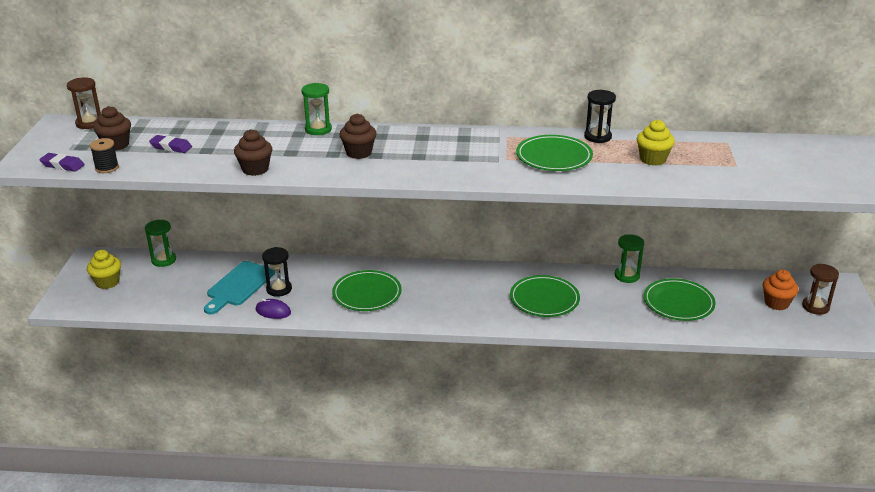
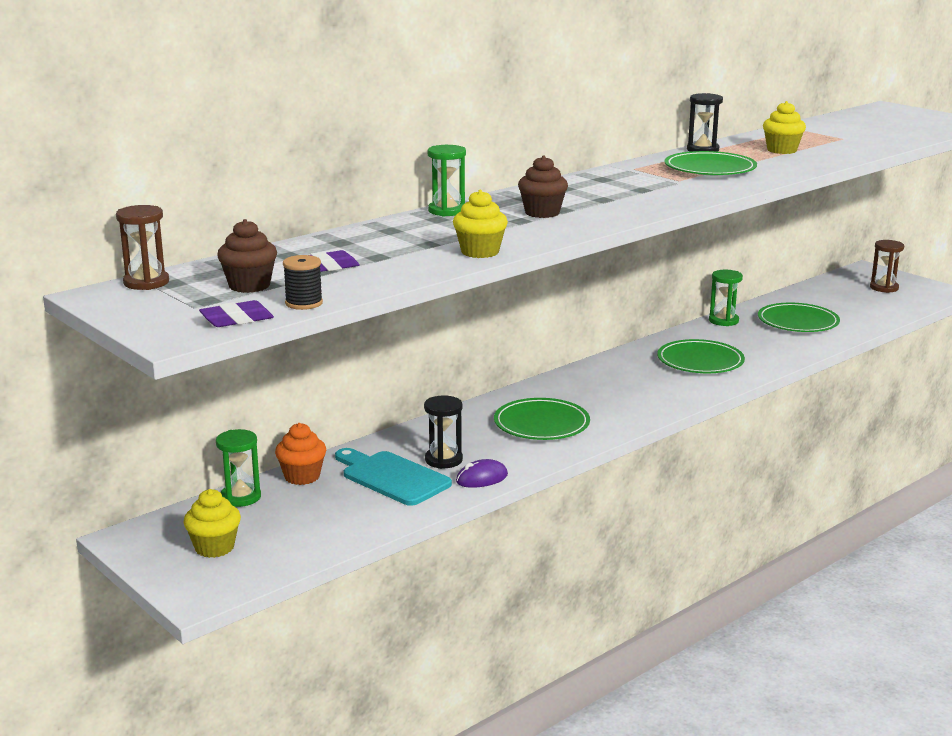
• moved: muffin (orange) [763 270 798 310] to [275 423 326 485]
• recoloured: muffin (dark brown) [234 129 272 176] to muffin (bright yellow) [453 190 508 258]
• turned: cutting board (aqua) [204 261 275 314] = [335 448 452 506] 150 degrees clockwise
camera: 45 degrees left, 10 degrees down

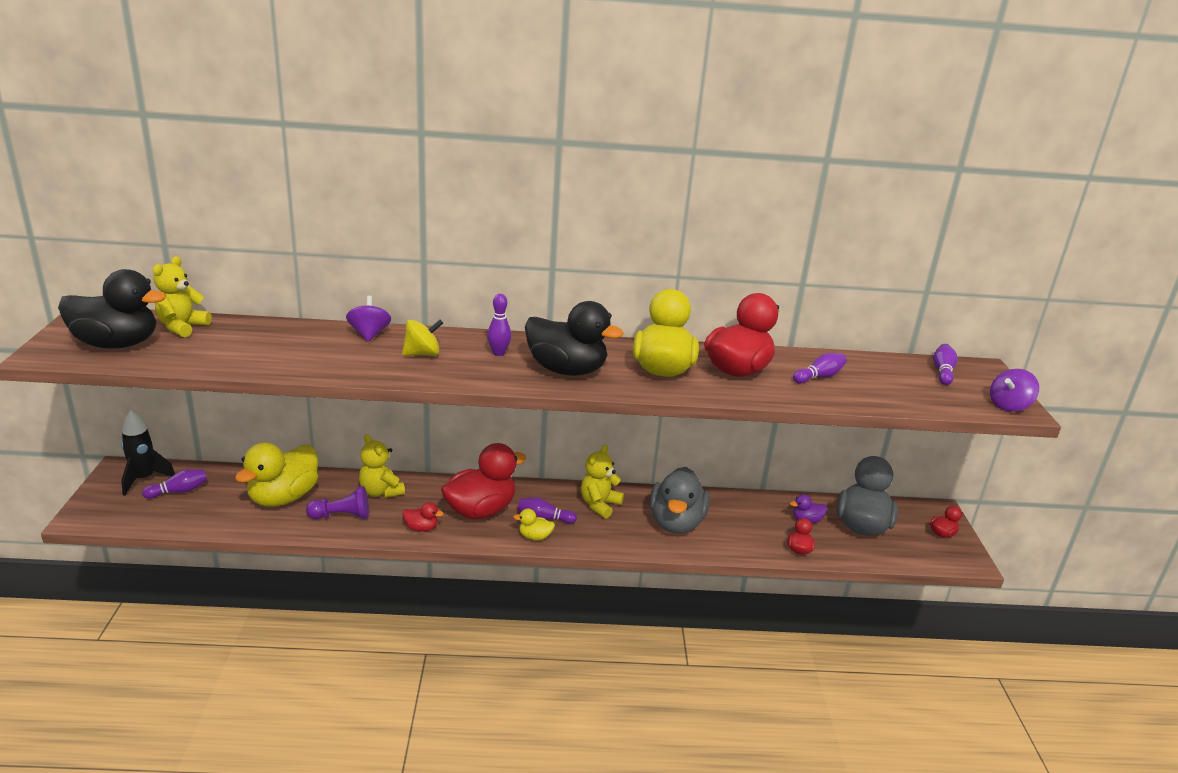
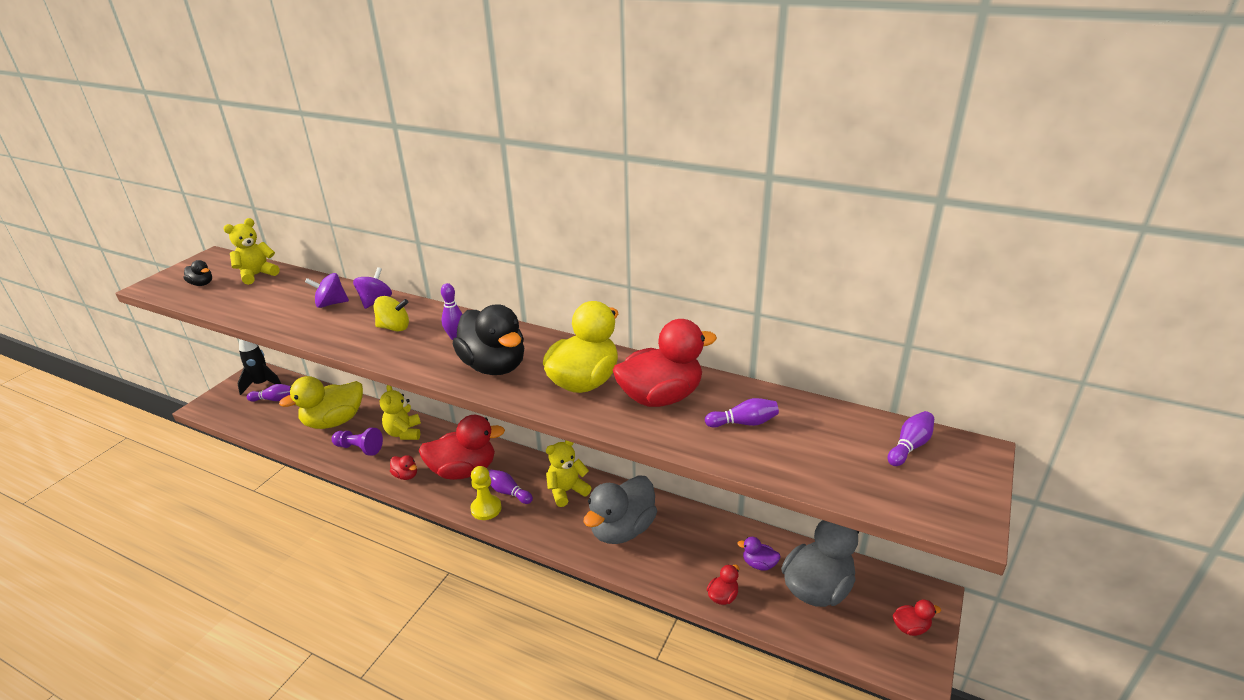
• moved: toy top (violet) [990 369 1039 412] to [305 273 349 308]
• replaced: rubber duck (bright yellow) [513 508 555 540] to game pawn (bright yellow) [470 466 502 520]
• resized: rubber duck (jet-black) [58 269 166 349] = [183 260 212 286] x0.44
camera: 30 degrees right, 5 degrees up

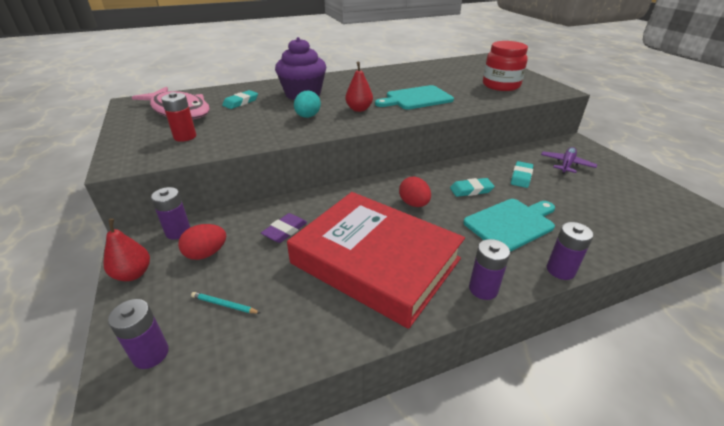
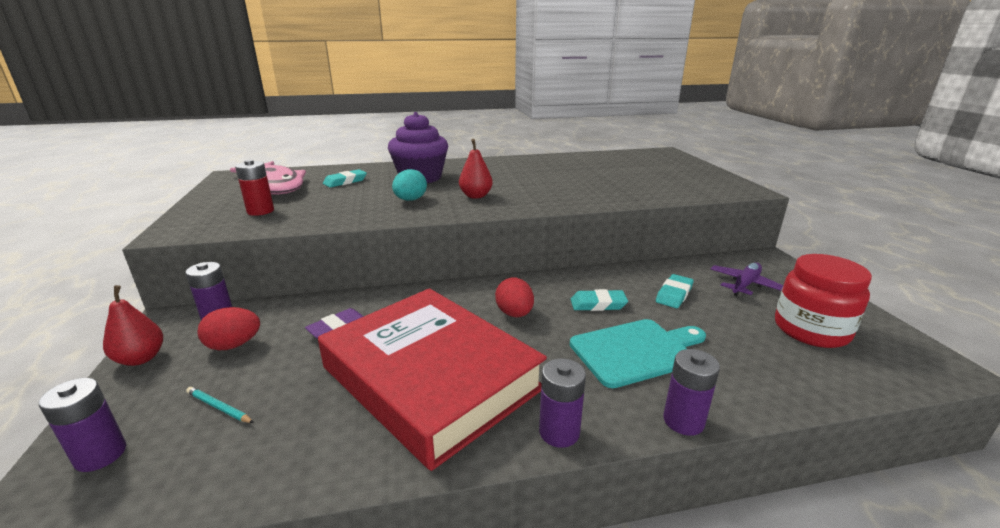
• removed: cutting board (aqua) [375 85 454 110]
• moved: jar (crimson) [483 41 528 91] to [775 254 872 348]
camera: 10 degrees right, 10 degrees down

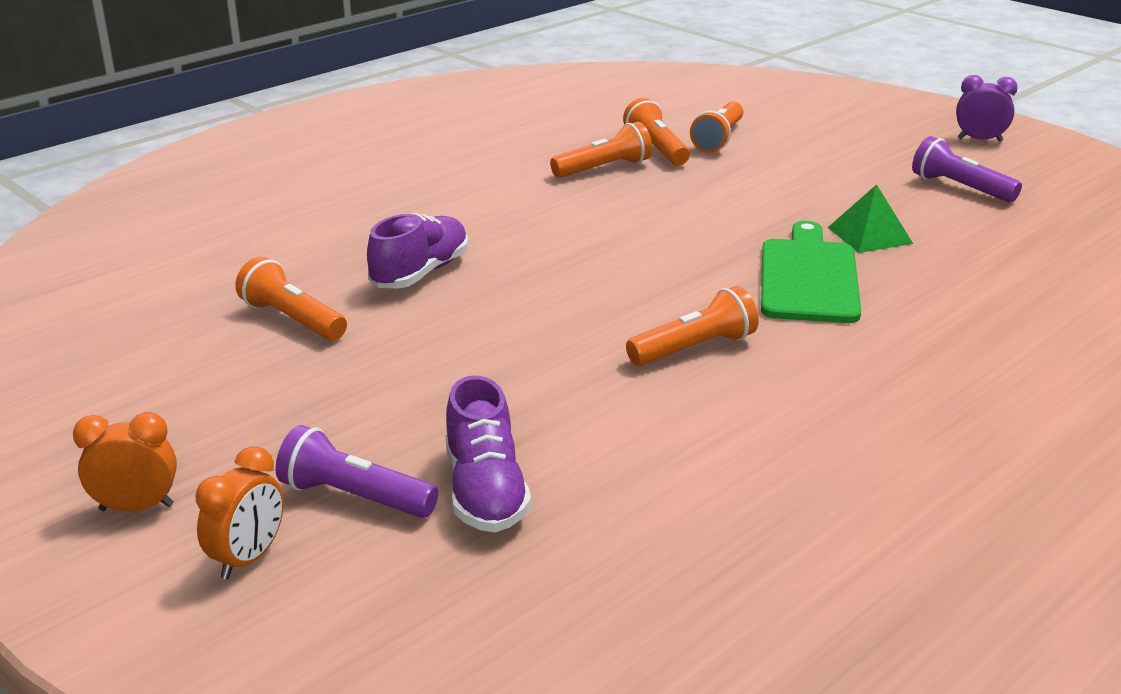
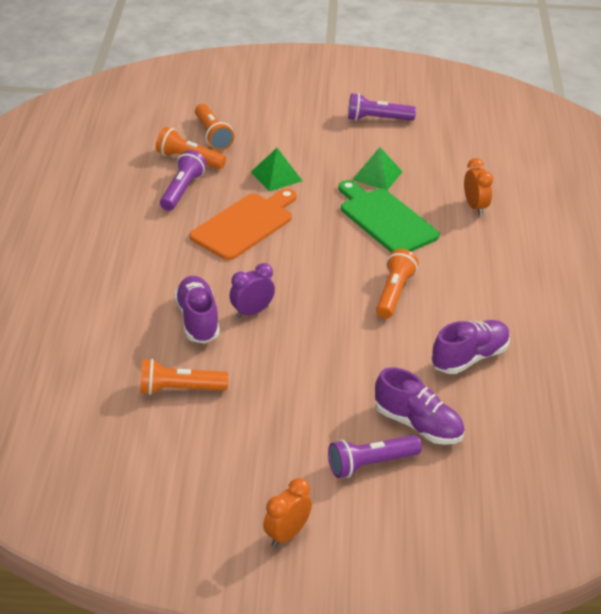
• added: cutting board (orange) [190 188 297 260]
• added: solid pyramid (green) [251 148 302 191]
• added: shoe (violet) [431 320 510 374]
• moved: bedside clock (orange) [196 446 284 579] to [464 158 493 216]
• moved: bedside clock (violet) [956 75 1018 142] to [230 263 275 318]
• recoloured: torch (orange) [550 122 652 178] to torch (violet) [160 150 206 211]
camera: 45 degrees left, 10 degrees up

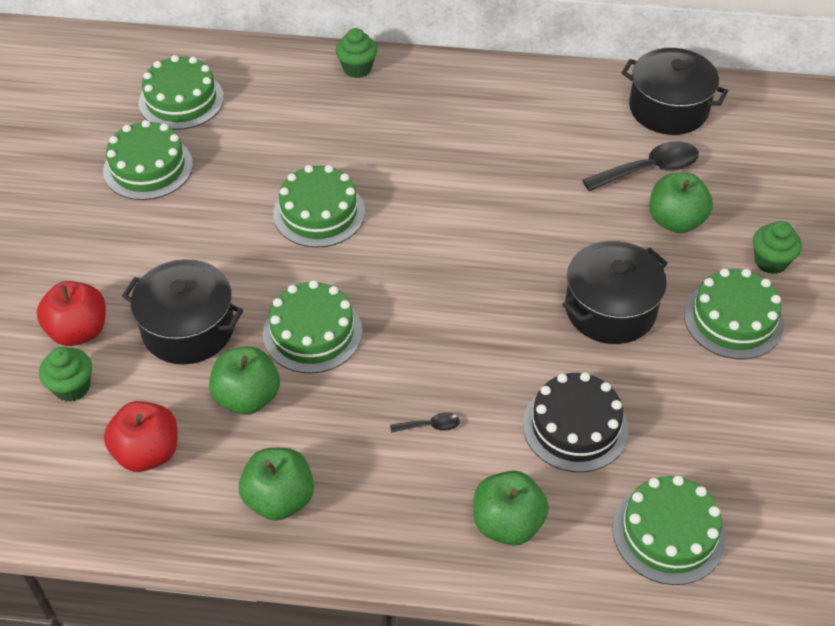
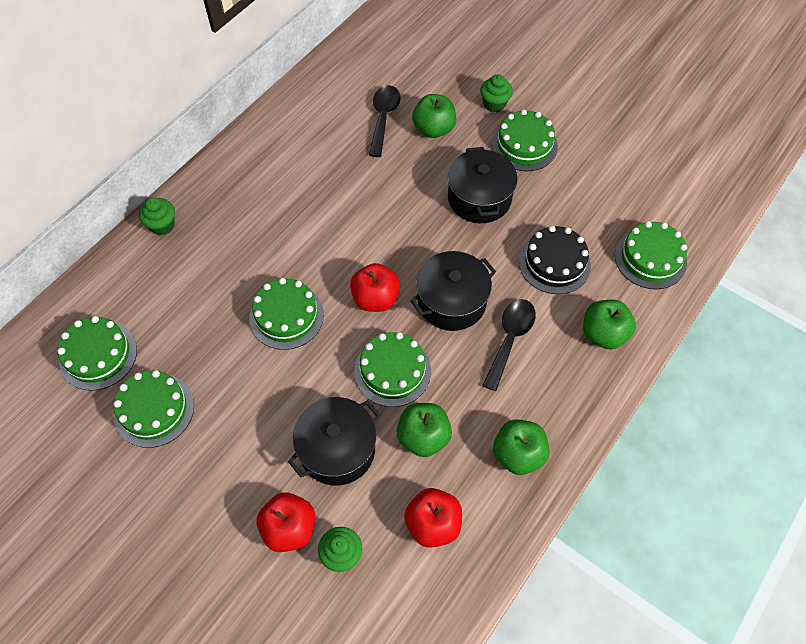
• added: apple (crimson) [350 263 401 312]
• moved: pot (jet-black) [621 48 728 135] to [410 251 496 331]
• resized: teaspoon (jet-black) [390 413 460 433] = [482 299 536 391] x2.09
camera: 60 degrees left, 10 degrees up

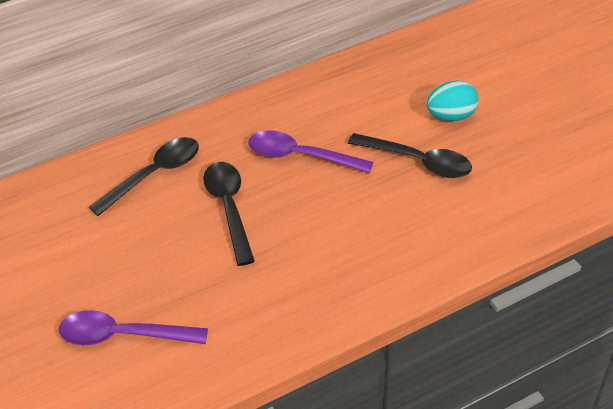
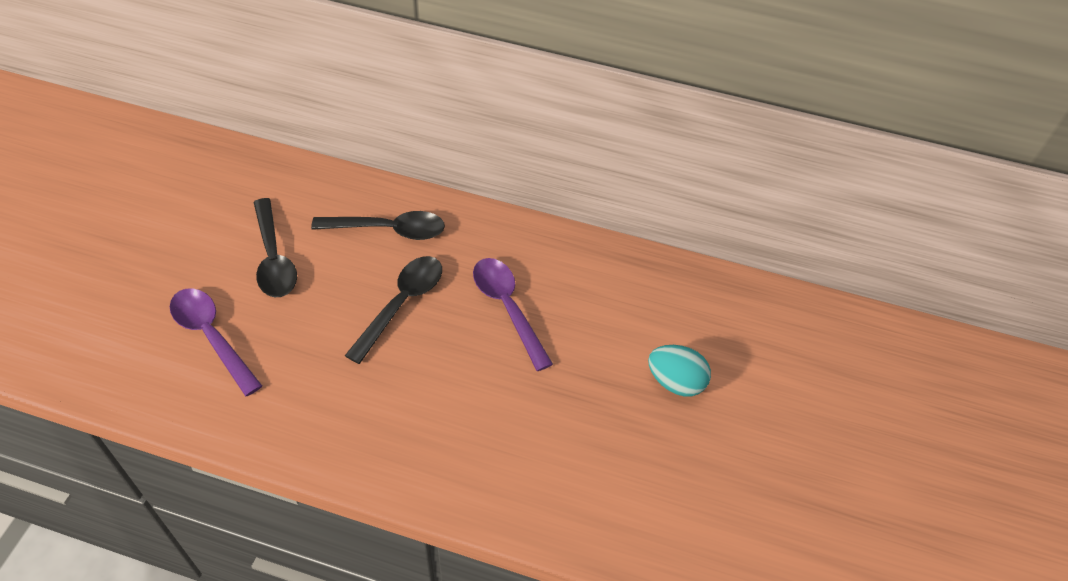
• moved: teaspoon (jet-black) [348 133 472 178] to [253 198 297 297]
camera: 40 degrees right, 5 degrees up

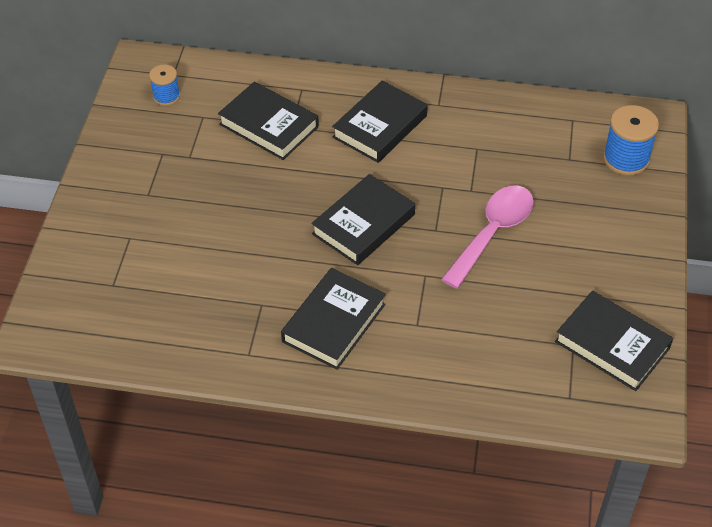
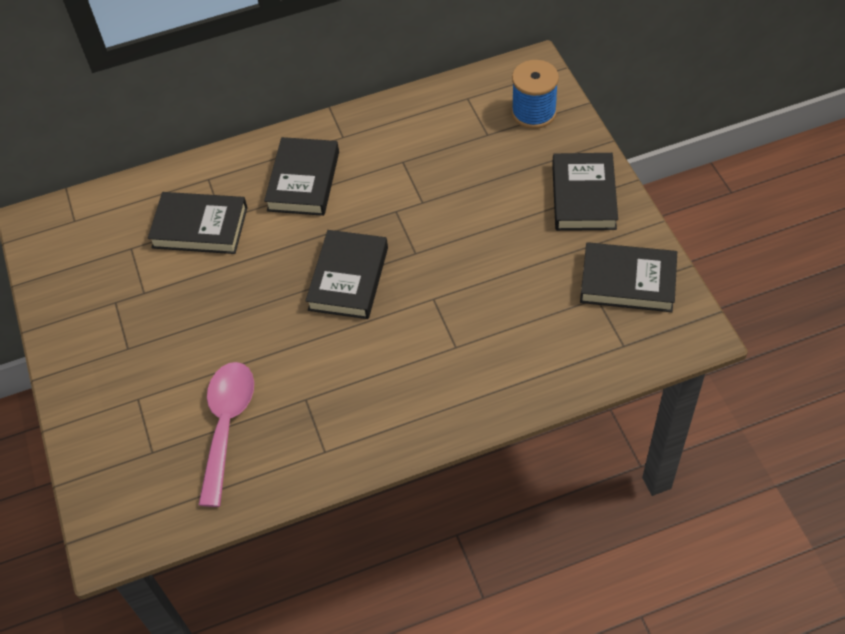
• removed: bobbin (blue) [149 65 180 106]
• moved: hardback (jet-black) [281 268 386 370] to [552 153 618 231]
• moved: teaspoon (rosy) [441 186 534 289] to [199 362 254 507]
camera: 25 degrees left, 5 degrees up

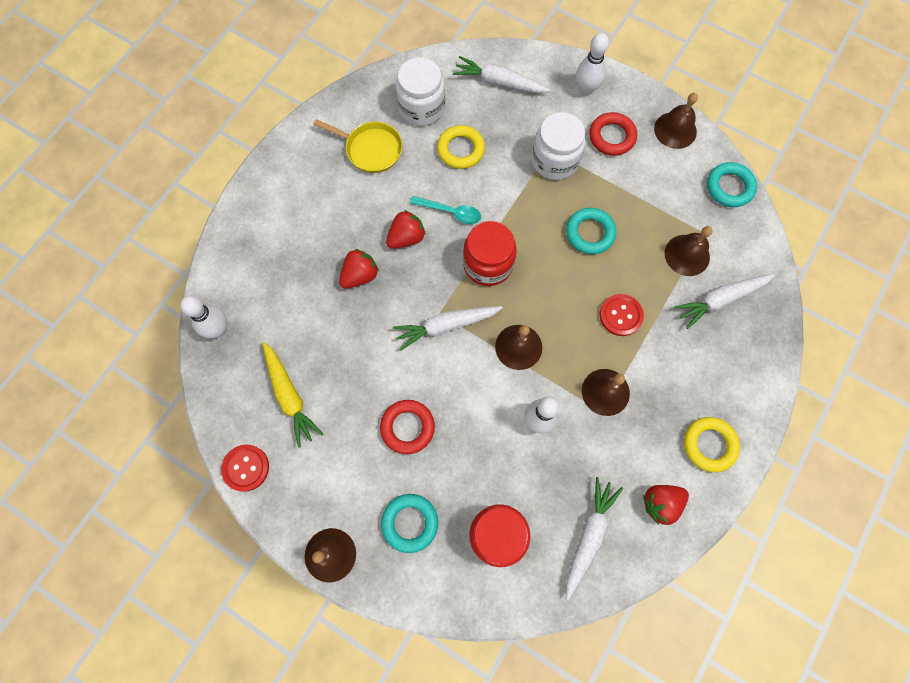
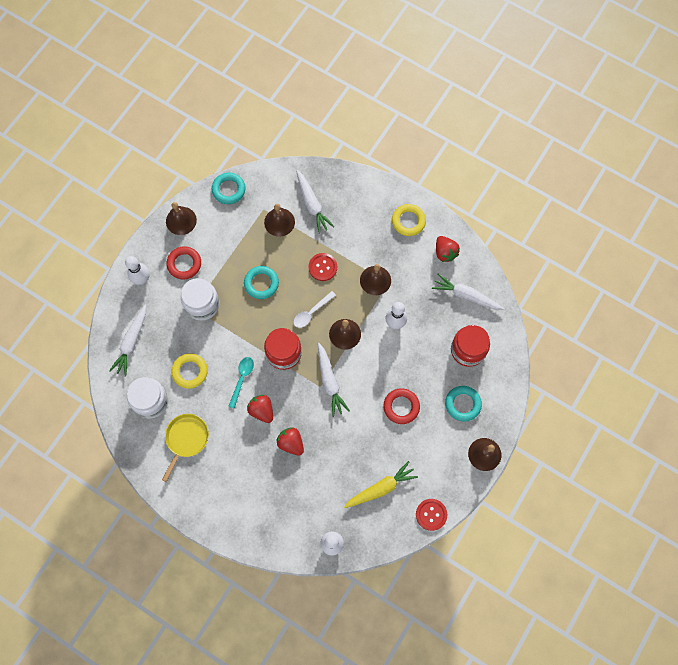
• added: teaspoon (pure white) [294 291 336 328]
camera: 90 degrees left, 0 degrees up

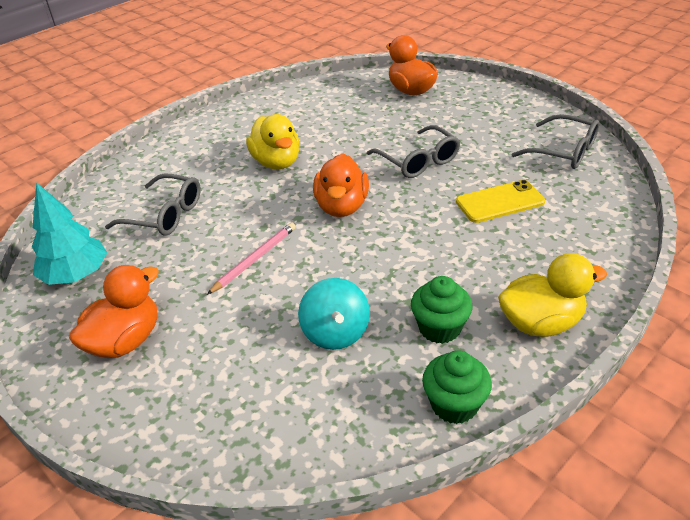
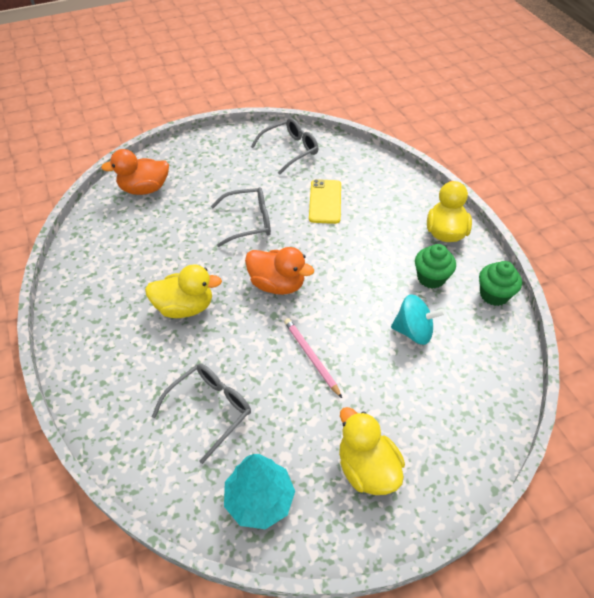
• recoloured: rubber duck (orange) [69 265 159 358] to rubber duck (bright yellow) [339 407 405 495]
camera: 70 degrees left, 10 degrees up

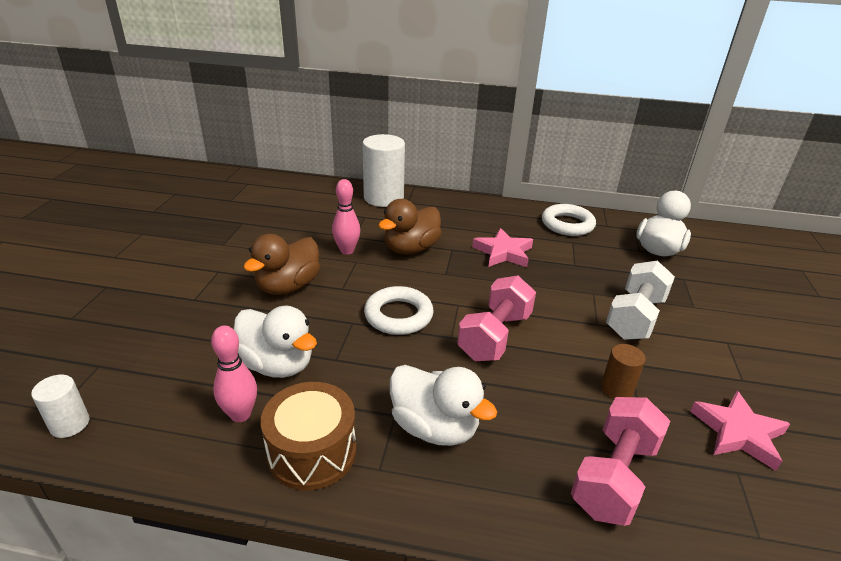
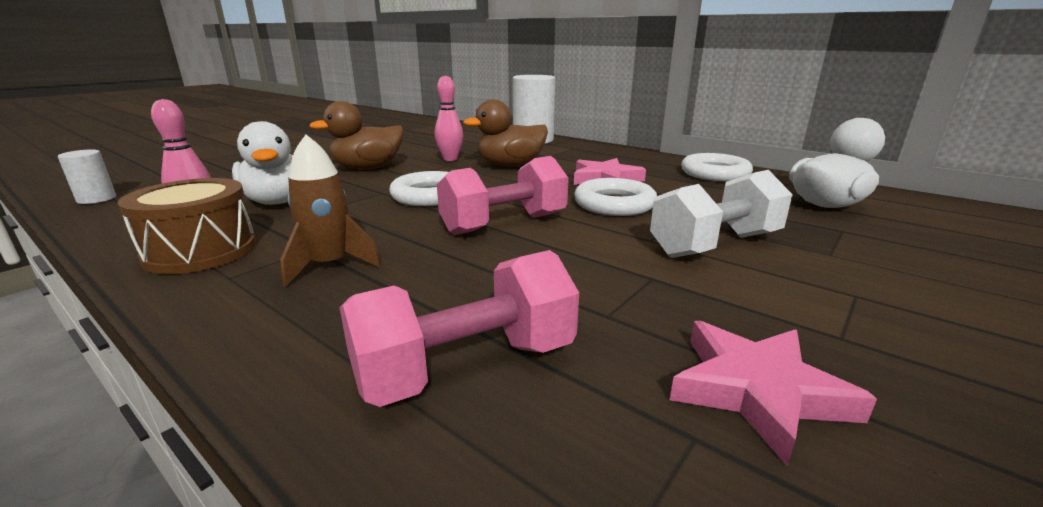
• removed: solid cylinder (dark brown) [601 344 646 399]
• added: torus (pure white) [574 178 657 216]
• replaced: rubber duck (pure white) [390 365 497 446] to toy rocket (dark brown) [280 135 381 287]
camera: 30 degrees right, 10 degrees down

